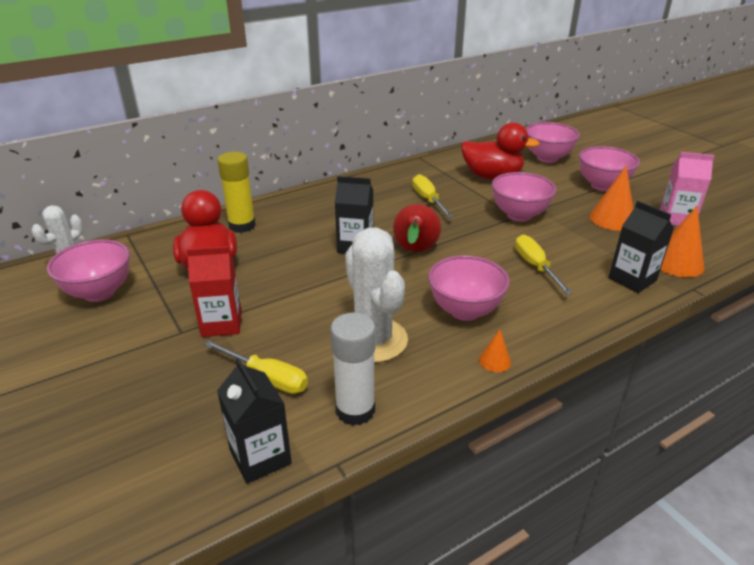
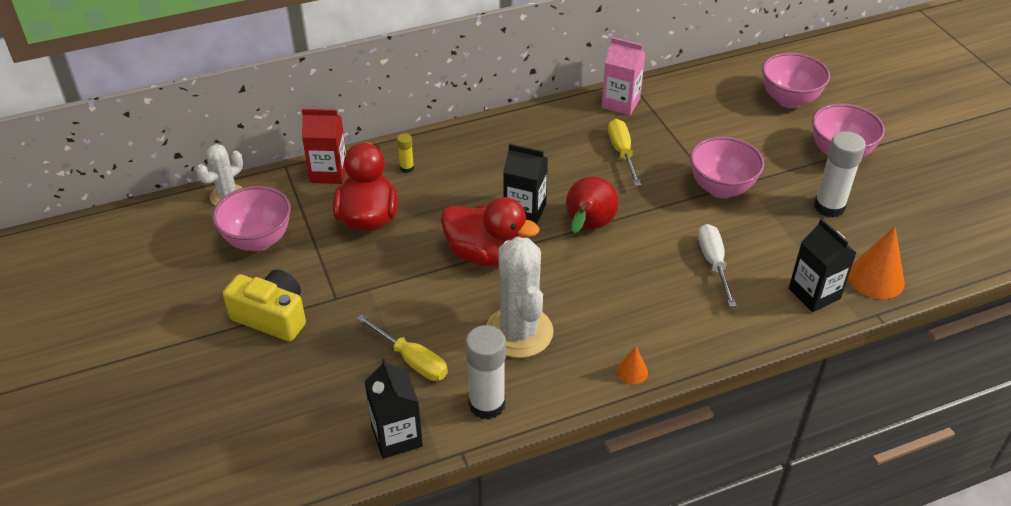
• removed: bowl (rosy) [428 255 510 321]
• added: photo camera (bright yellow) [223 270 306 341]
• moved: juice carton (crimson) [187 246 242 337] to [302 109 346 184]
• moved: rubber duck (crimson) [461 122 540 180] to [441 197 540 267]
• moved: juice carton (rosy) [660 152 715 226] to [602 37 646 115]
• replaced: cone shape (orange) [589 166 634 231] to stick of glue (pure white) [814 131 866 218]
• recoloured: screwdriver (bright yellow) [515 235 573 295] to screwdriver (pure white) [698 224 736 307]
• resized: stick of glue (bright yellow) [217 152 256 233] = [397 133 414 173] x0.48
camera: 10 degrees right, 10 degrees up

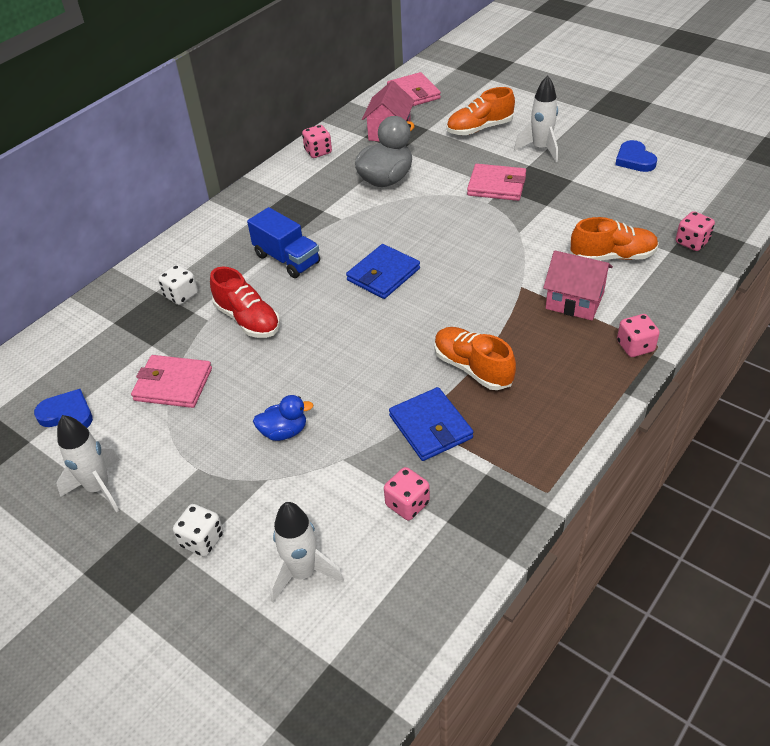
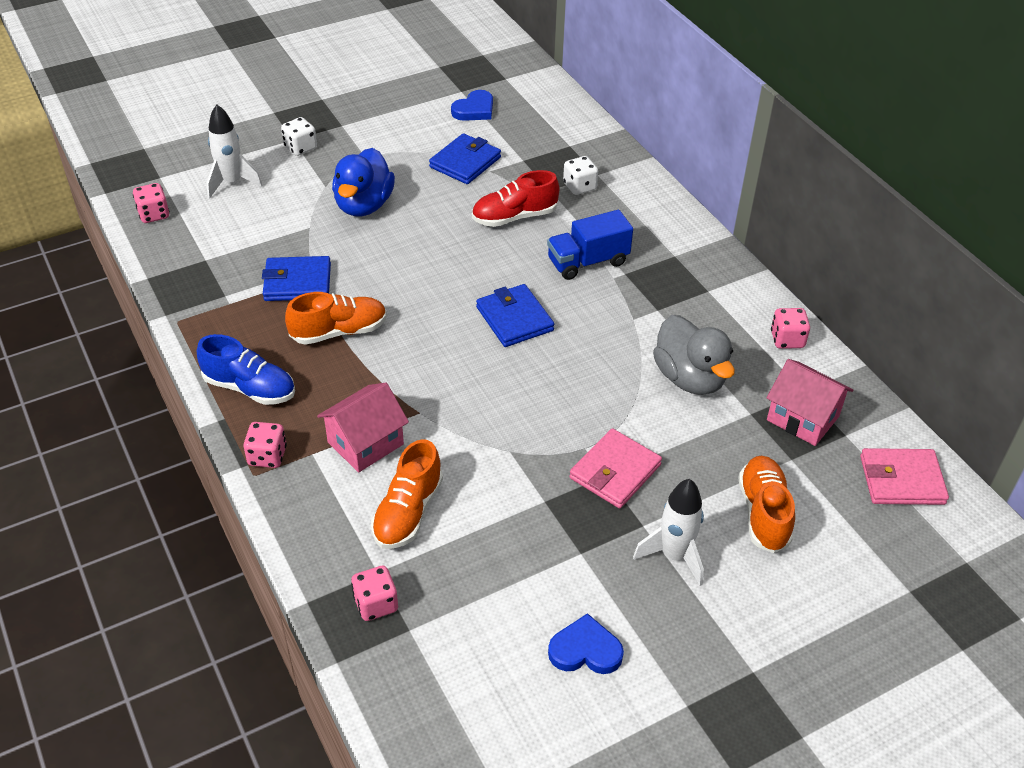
• removed: toy rocket (pure white) [57 415 120 513]
• added: shoe (blue) [197 334 295 405]
• moved: die (rosy) [384 467 430 520] to [133 183 169 223]
• recoloured: wallet (rosy) [131 355 212 408] to wallet (blue) [429 133 501 184]
• resized: rubber duck (blue) [253 395 314 441] = [332 148 395 216] x1.75
camera: 110 degrees right, 0 degrees up

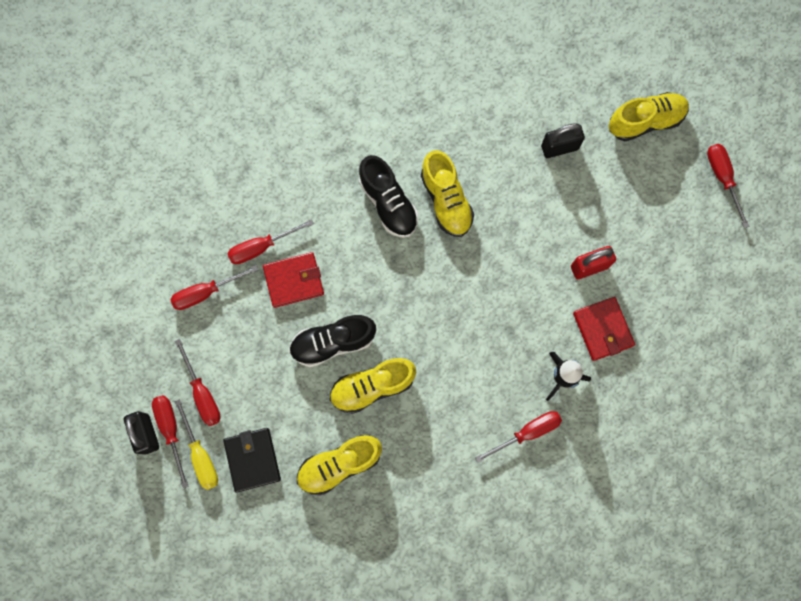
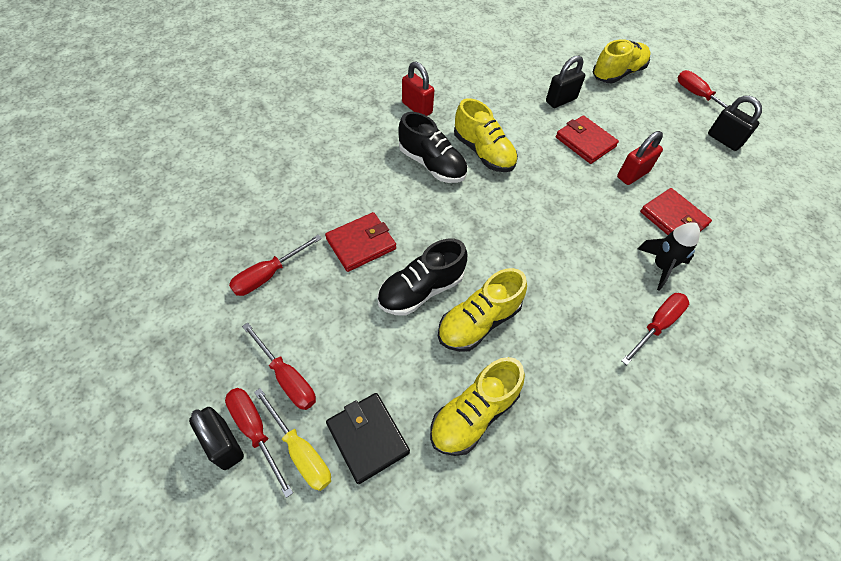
• removed: screwdriver (crimson) [227 219 314 264]
• added: lock (crimson) [402 61 434 116]
• added: wallet (crimson) [556 115 619 164]
• added: lock (jet-black) [708 96 762 151]
camera: 20 degrees left, 20 degrees down

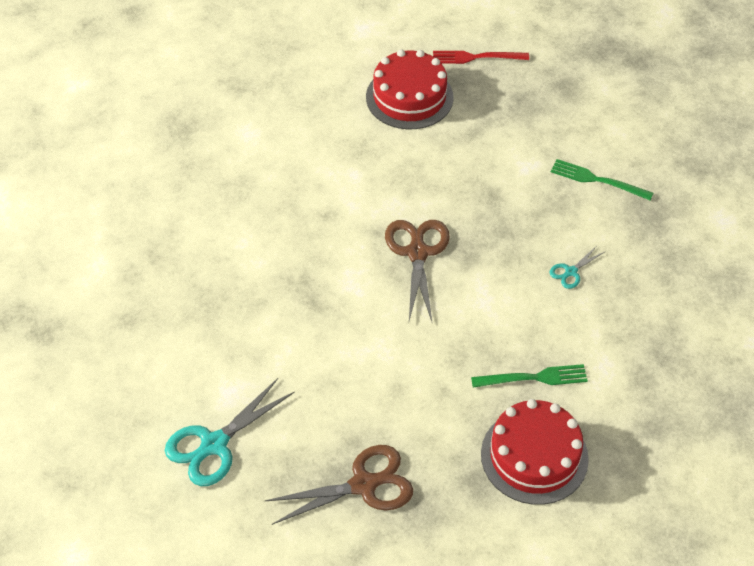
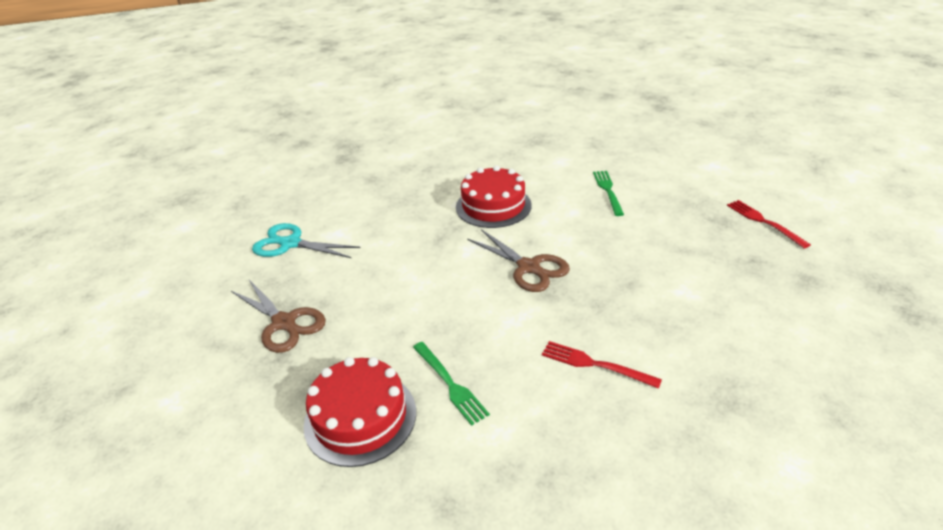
• moved: gateau (crimson) [366 49 454 129] to [456 166 531 228]
• moved: dinner fork (green) [551 159 653 200] to [593 171 624 216]
• replaced: scissors (aqua) [550 247 604 289] to dinner fork (crimson) [542 341 662 389]
• turned: scissors (dark brown) [385 220 450 321] = [467 229 570 292] 75 degrees clockwise
camera: 65 degrees right, 15 degrees down

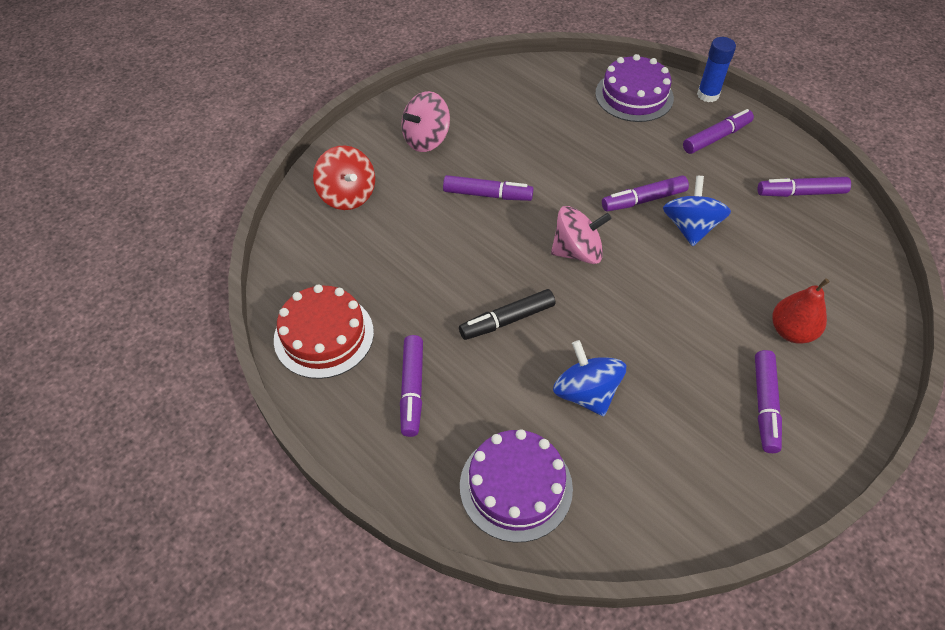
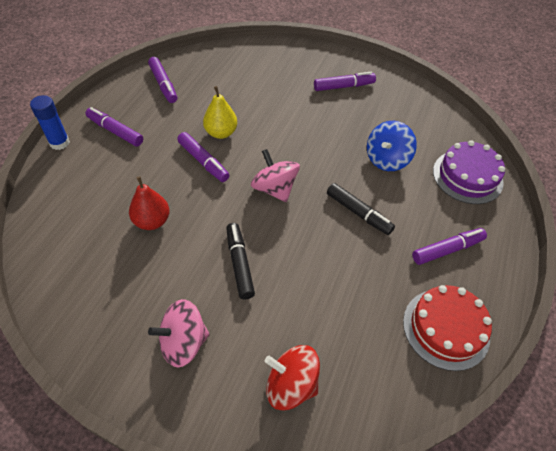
• removed: gateau (violet) [595 54 674 122]
• moved: pear fruit (crimson) [772 278 829 344] to [129 176 170 230]
• replaced: toy top (blue) [663 176 731 246] to pear fruit (bright yellow) [203 86 237 139]
• recoloured: marker (violet) [443 175 534 201] to marker (jet-black) [226 223 255 300]
• turned: toy top (crimson) [313 146 375 210] = [265 345 320 410] 105 degrees counterclockwise
• turned: toy top (rosy) [401 91 450 152] = [148 299 210 367] 135 degrees clockwise
camera: 115 degrees left, 0 degrees up

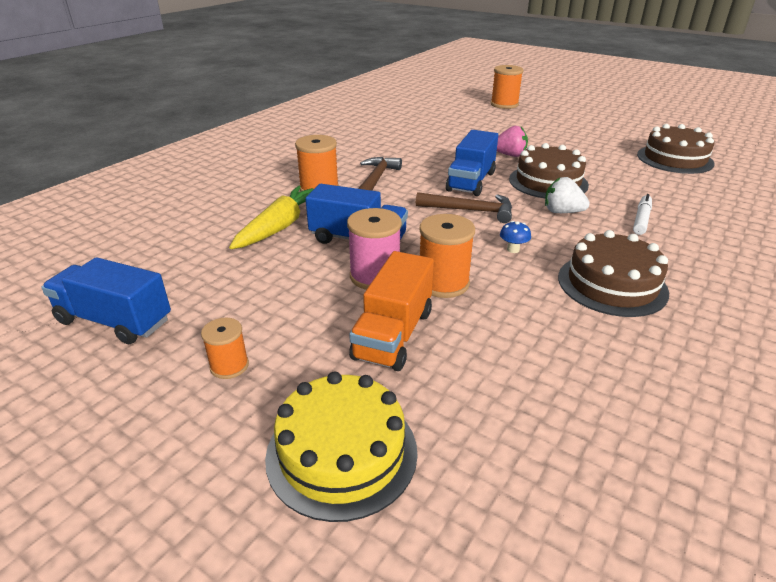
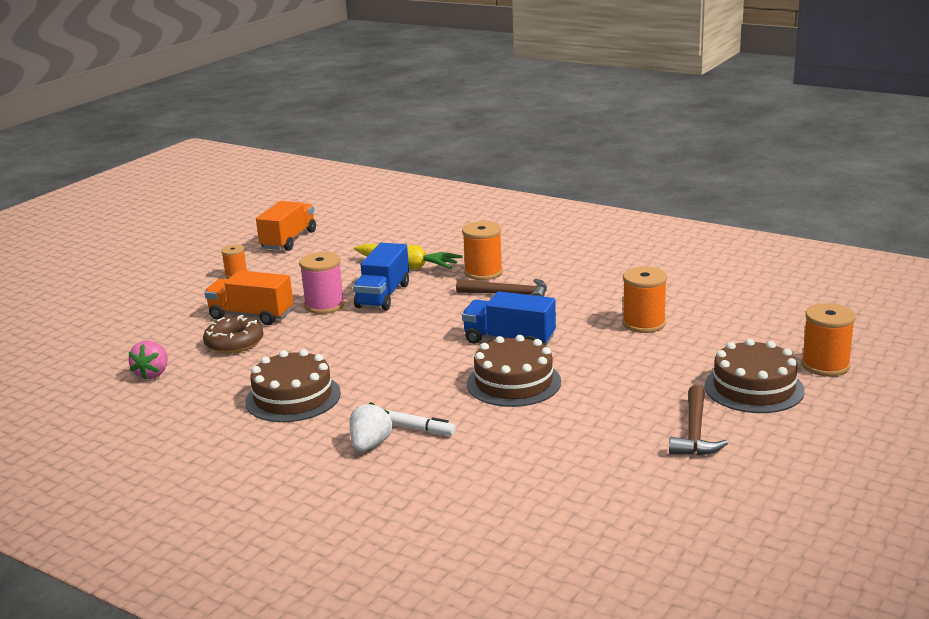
• removed: gateau (bright yellow) [265 372 418 522]
• removed: toadstool (blue) [500 221 531 253]
• added: glazed donut (dark brown) [203 315 263 354]
• moved: claw hammer (dark brown) [416 192 512 223] to [669 385 728 455]
• moved: bobbin (orange) [419 214 475 298] to [622 267 667 333]
• moved: strawberry (rosy) [497 126 528 157] to [128 341 168 380]
• moved: strawberry (pure white) [545 177 590 213] to [349 402 393 452]
• moved: gateau (dark brown) [637 124 715 174] to [704 339 805 413]
• recoloured: toy truck (blue) [41 257 171 344] to toy truck (orange) [256 201 316 251]
camera: 90 degrees right, 10 degrees down

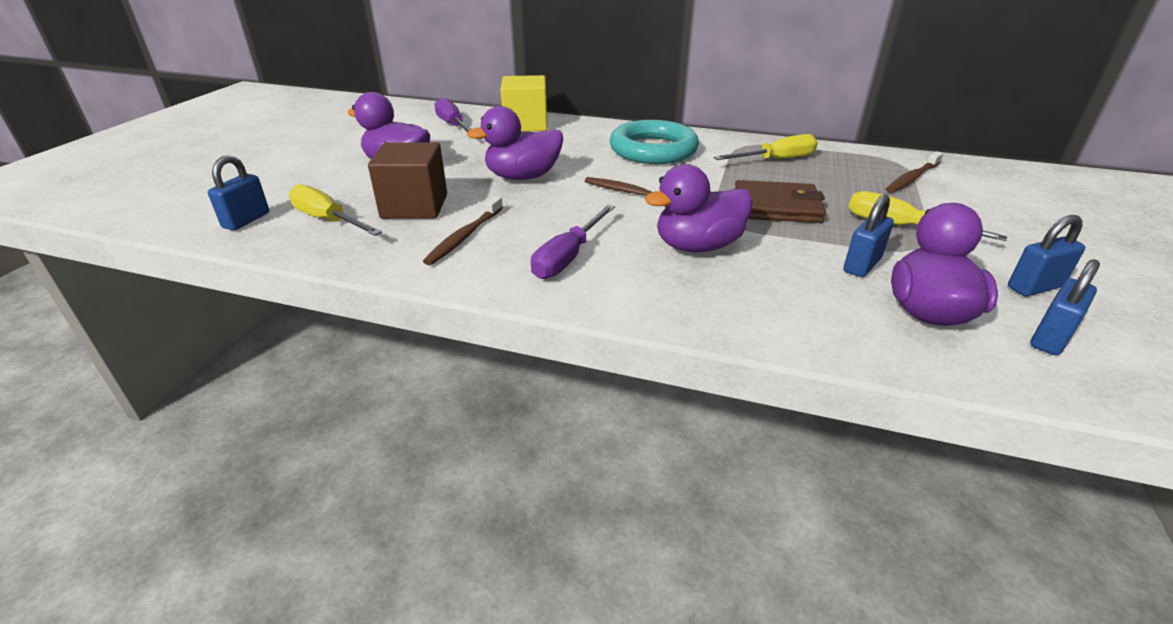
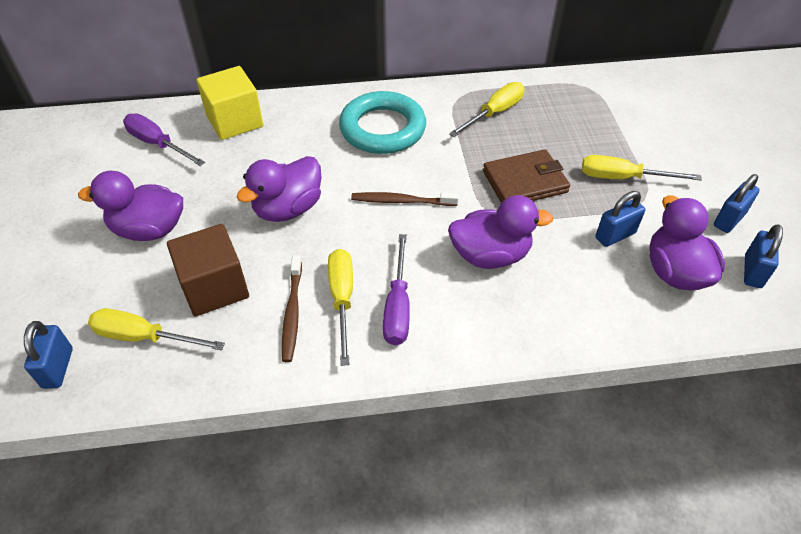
• removed: tooth brush (dark brown) [886 151 943 193]
• added: screwdriver (bright yellow) [328 249 353 366]
• turned: rubber duck (violet) [645 164 753 253] = [448 195 553 269] 135 degrees counterclockwise
• turned: lock (blue) [843 194 894 277] = [596 191 645 247] 45 degrees clockwise
camera: 25 degrees left, 15 degrees up

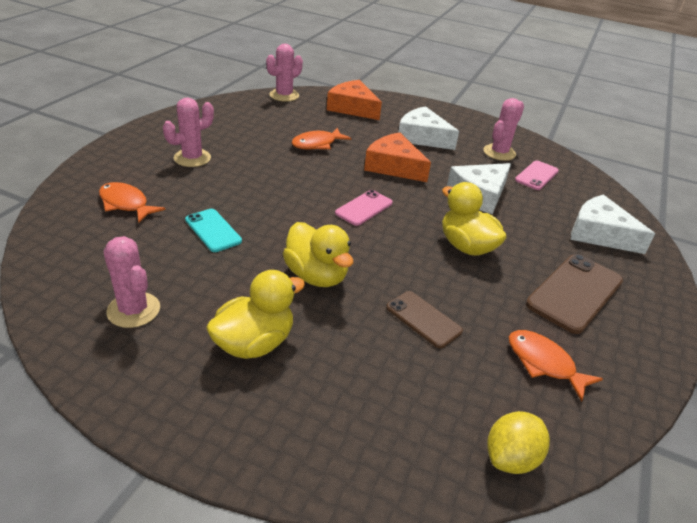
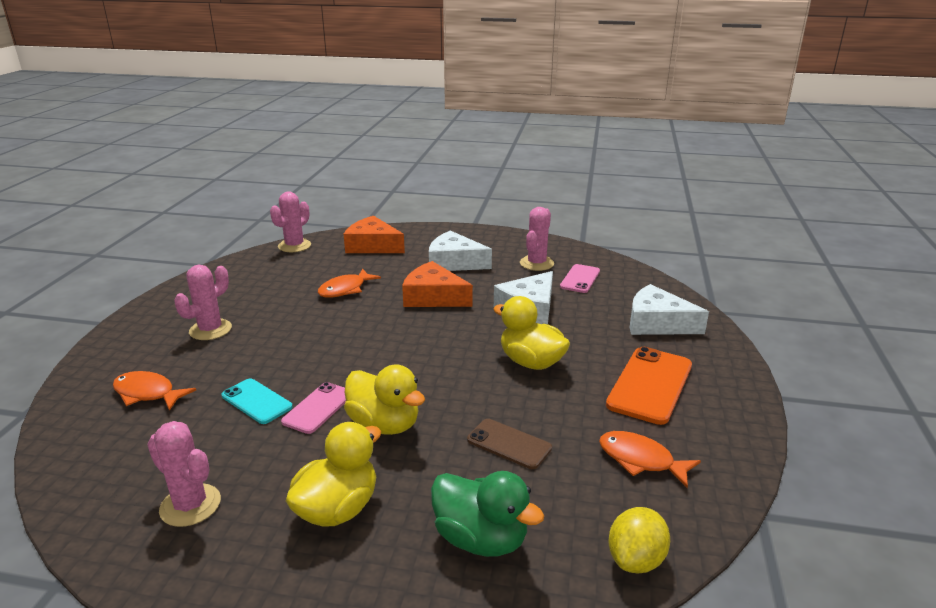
• added: rubber duck (green) [431 471 544 557]
• moved: phone (rosy) [335 190 393 226] to [281 382 346 434]
• recoloured: phone (dark brown) [526 254 623 334] to phone (orange) [606 347 692 425]
camera: 10 degrees left, 10 degrees down

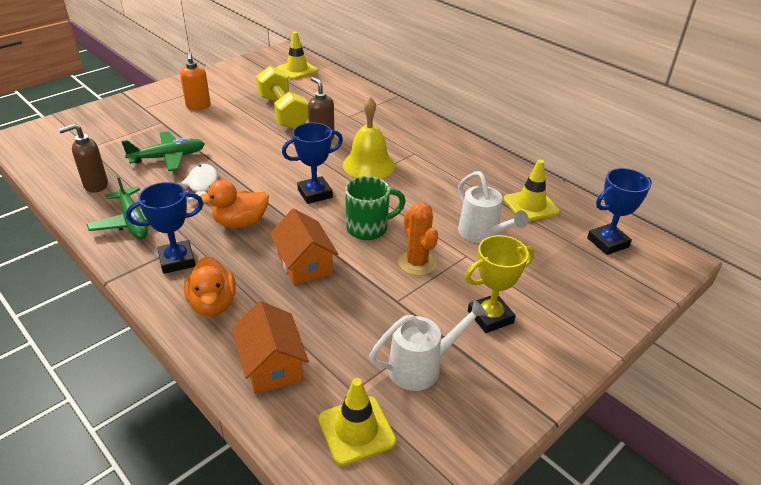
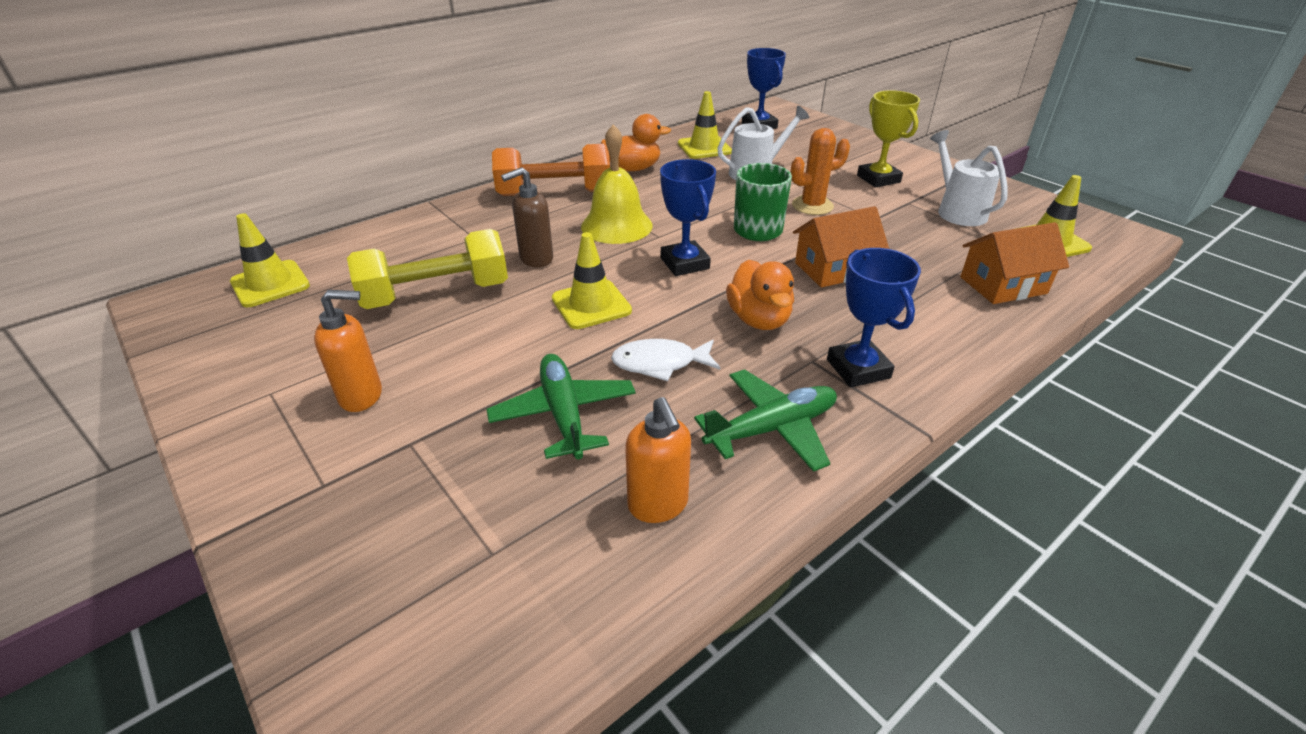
• added: dumbbell (orange) [492 144 610 196]
• added: road cone (bright yellow) [552 232 632 329]
• moved: rubber duck (orange) [184 256 236 316] to [600 114 671 171]
• recoloured: soap pump (dark brown) [59 124 108 193] to soap pump (orange) [625 397 691 523]
camera: 85 degrees left, 0 degrees up

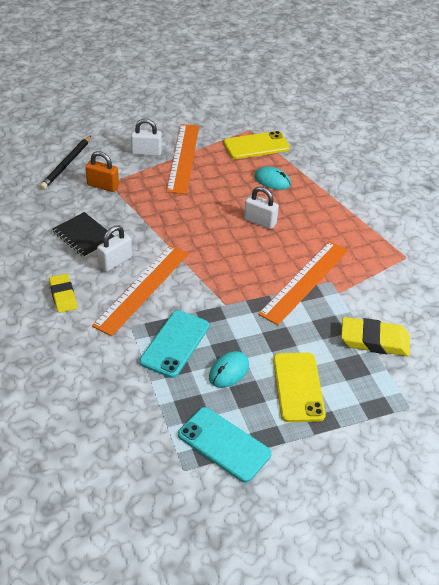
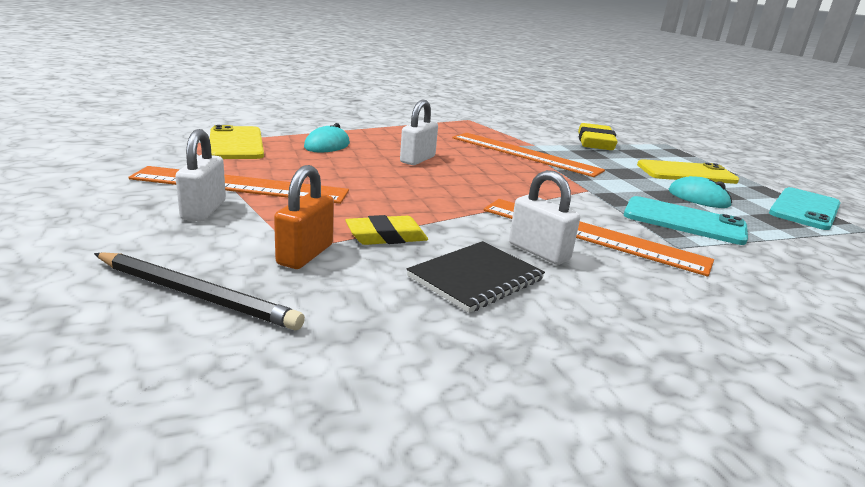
• moved: pencil eraser (bright yellow) [49 274 77 313] to [345 215 428 245]
camera: 90 degrees left, 20 degrees down

